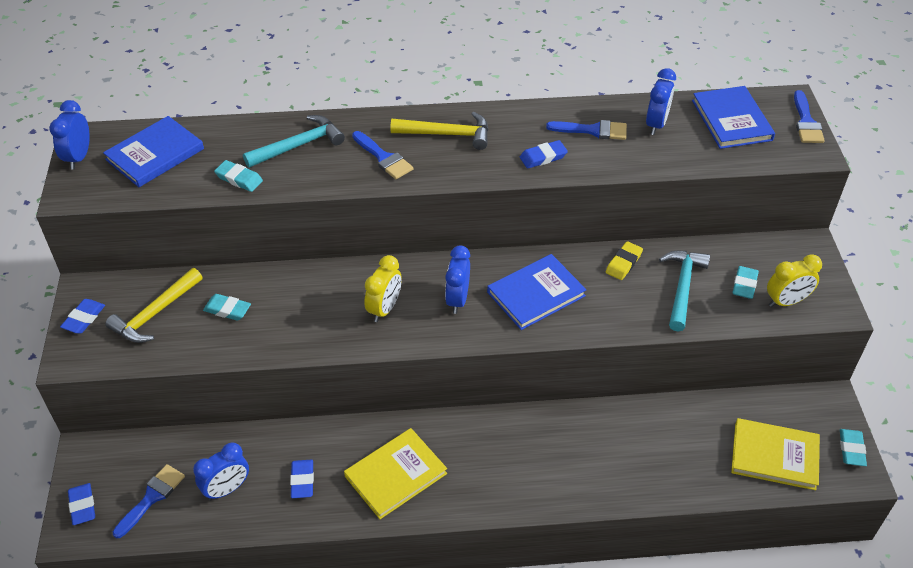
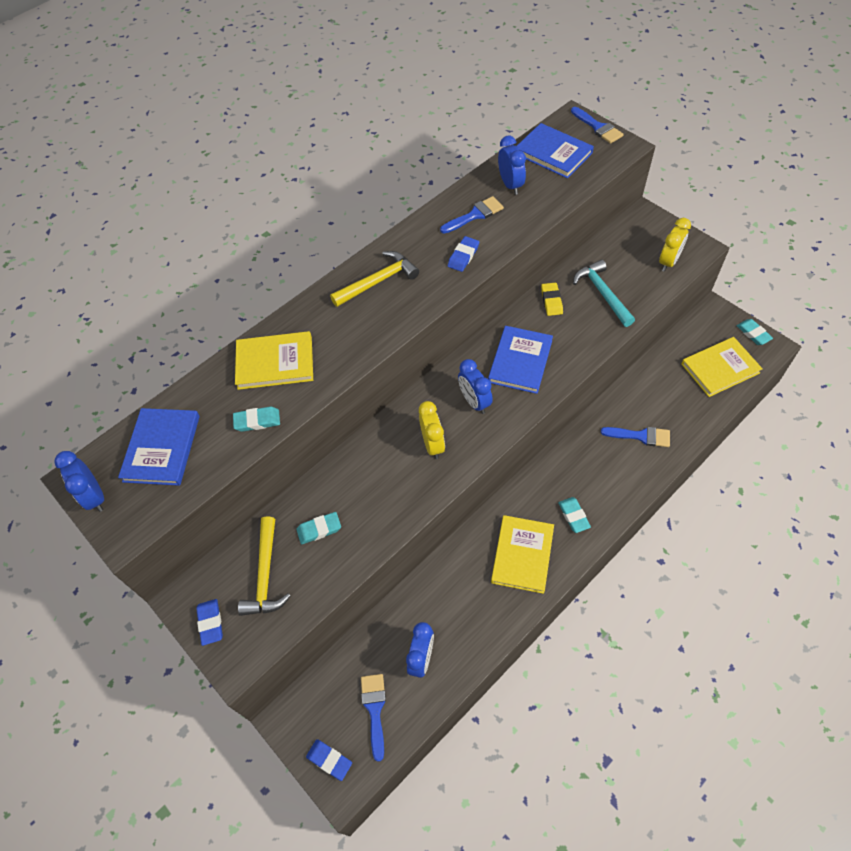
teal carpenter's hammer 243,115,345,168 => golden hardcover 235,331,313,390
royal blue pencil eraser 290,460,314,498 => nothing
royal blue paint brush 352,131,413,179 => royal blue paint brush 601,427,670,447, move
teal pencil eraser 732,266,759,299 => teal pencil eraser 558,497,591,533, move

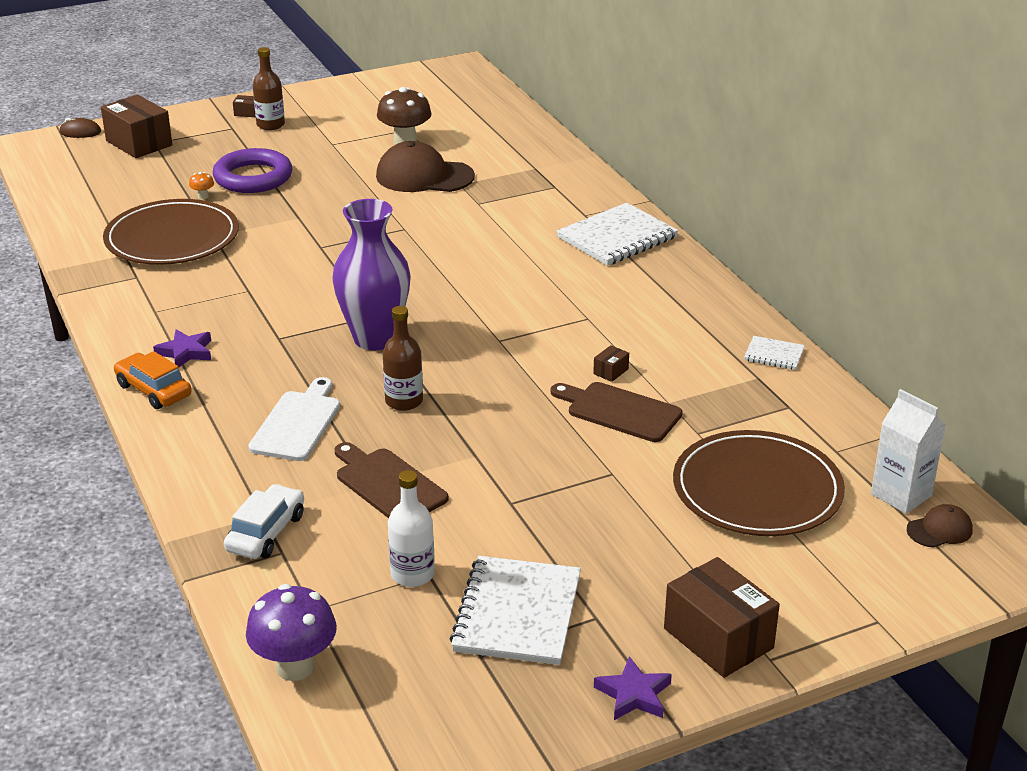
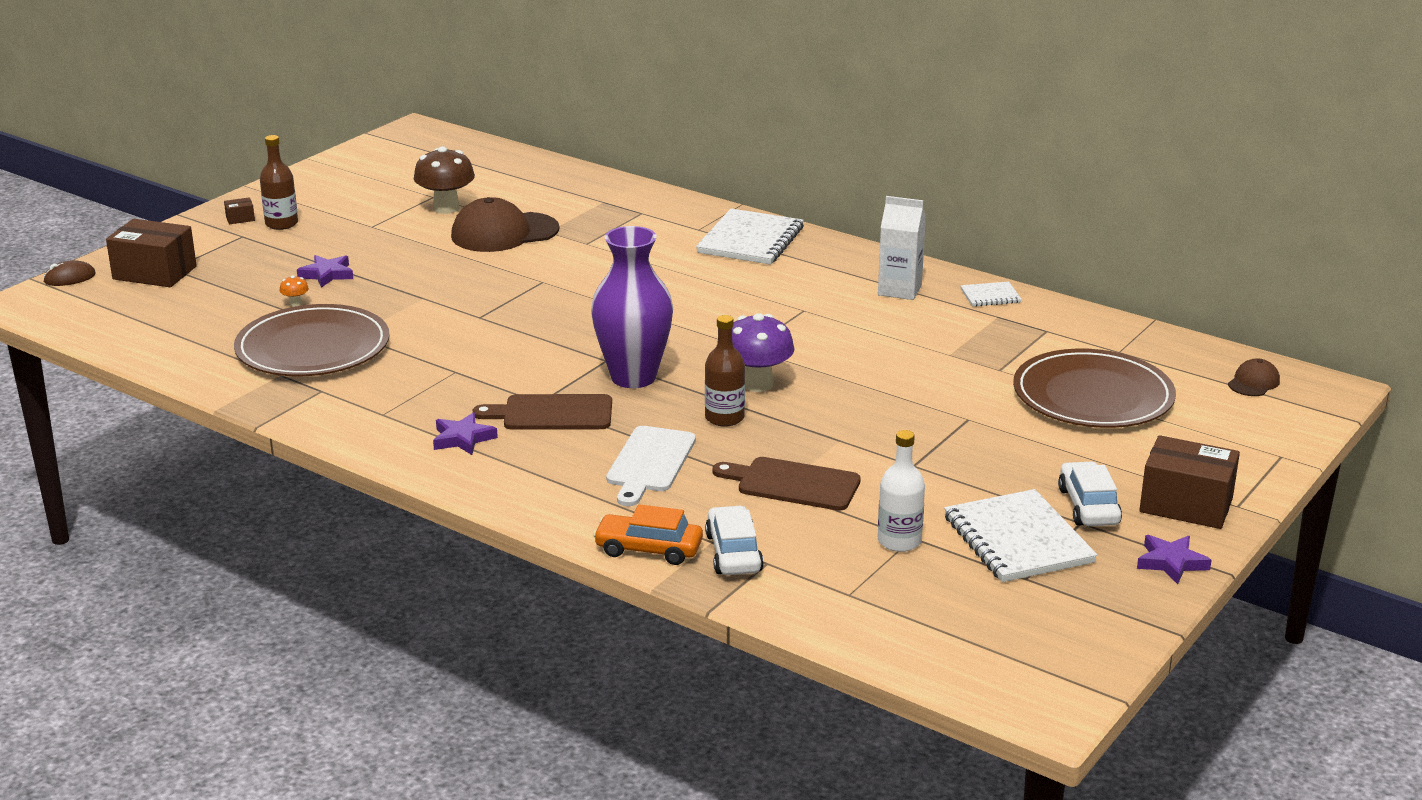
orange toy car 114,351,192,409 => orange toy car 593,504,703,565, move
violet torus 213,148,292,193 => violet star shape 297,255,353,288
violet fungus 246,584,337,681 => violet fungus 732,313,794,392, move
snow-white chopping board 248,377,340,461 => snow-white chopping board 606,426,696,506, 150 degrees counterclockwise
brown chopping board 551,382,683,442 => brown chopping board 473,394,612,430, move
brown parcel 593,345,629,382 => nothing
snow-white juice carton 871,389,946,514 => snow-white juice carton 878,196,926,300, move
nothing => snow-white toy car 1058,461,1122,526

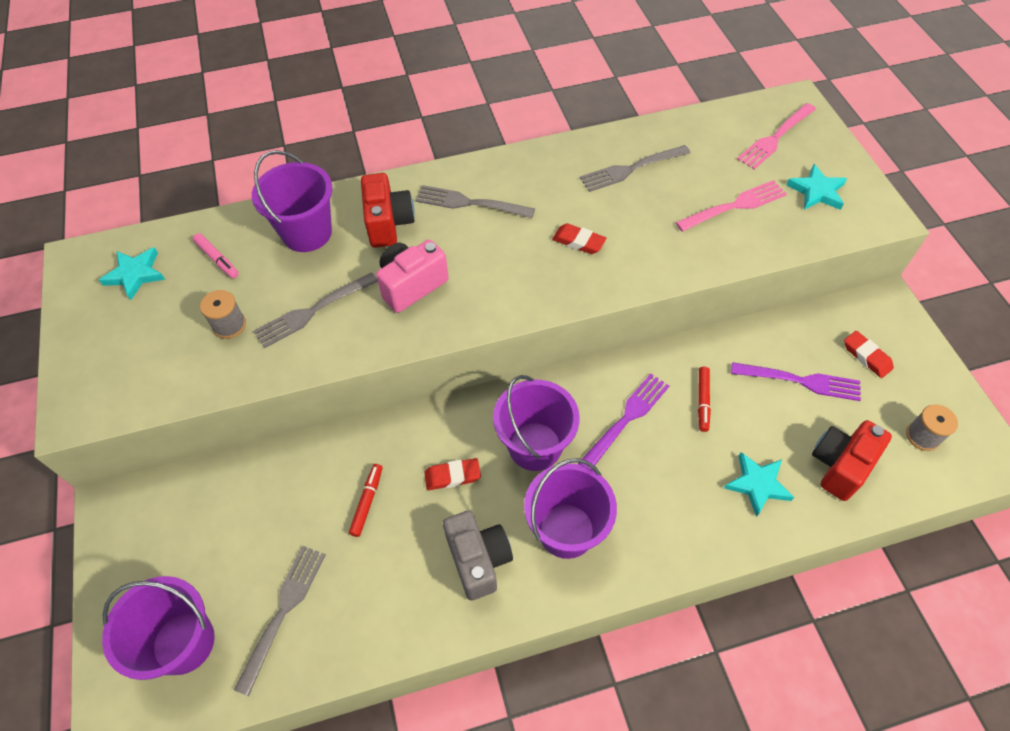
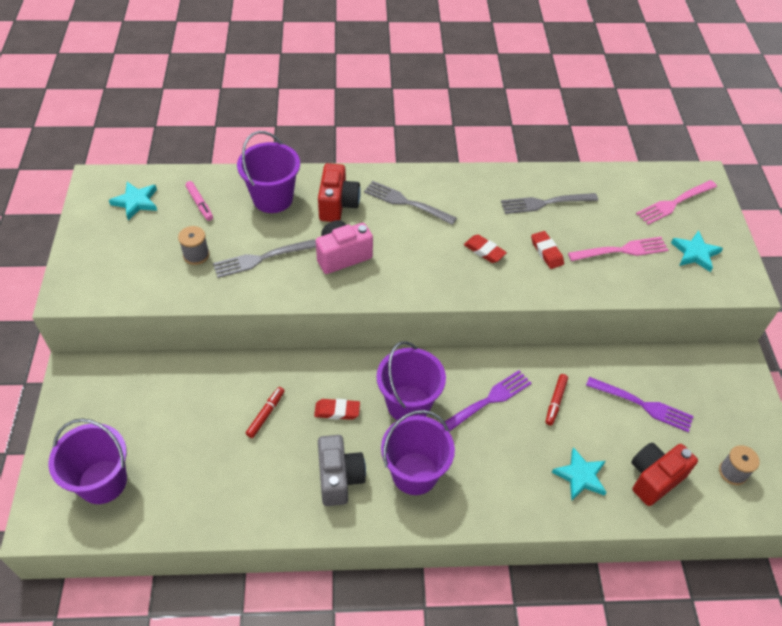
gray fork 234,546,326,696 => nothing
crimson pencil eraser 844,331,894,378 => crimson pencil eraser 531,231,564,269, move

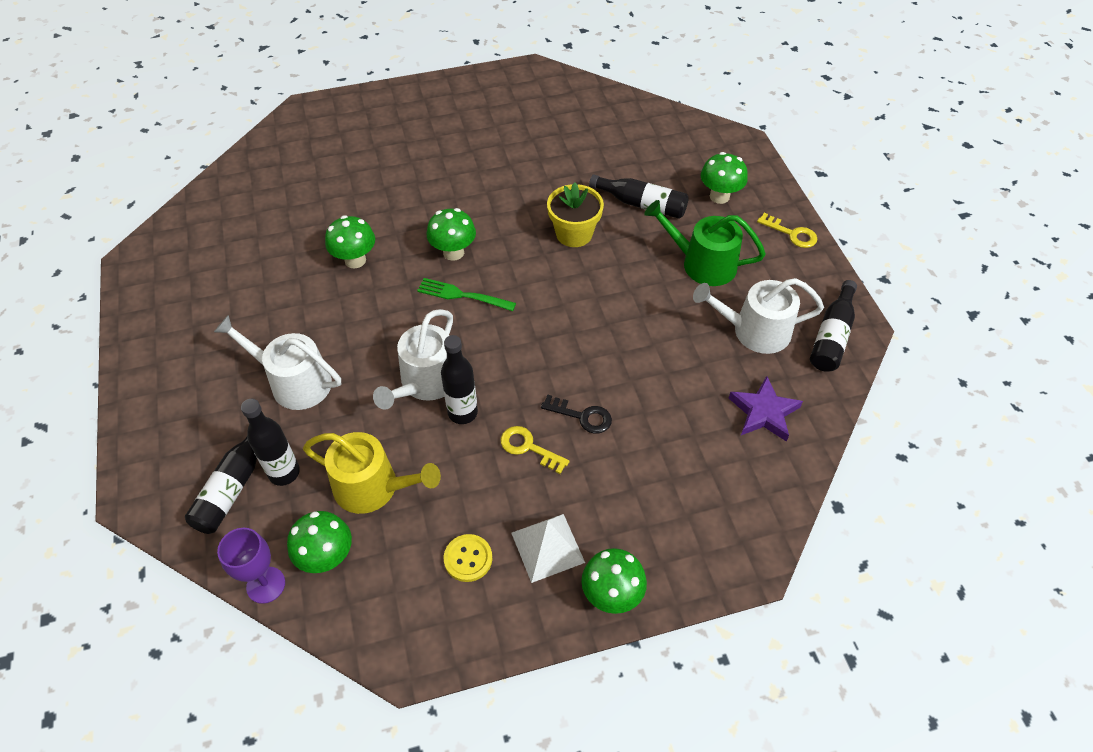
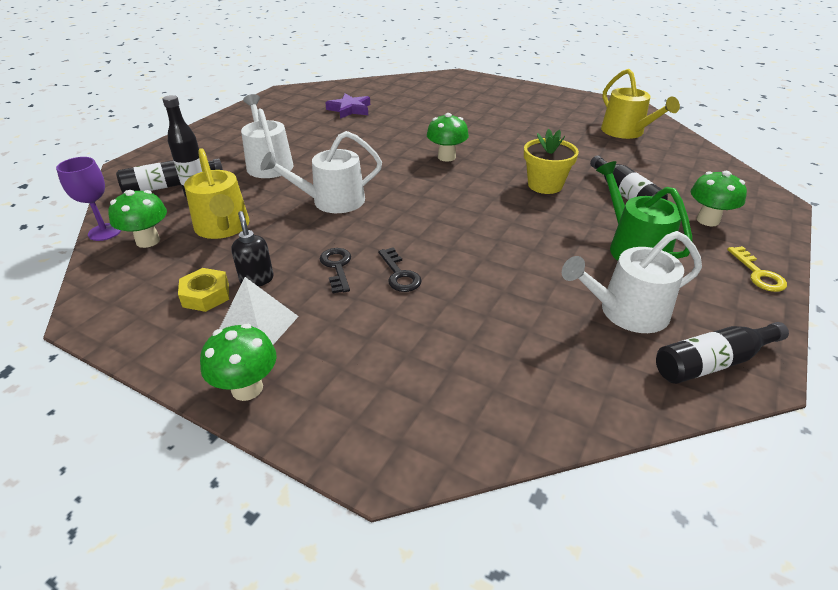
emerald fungus 325,215,375,268 => nothing
emerald fork 417,278,516,311 => nothing
jet-black bottle 441,335,478,424 => nothing
golden shirt button 444,534,492,582 => golden nut 178,268,229,312
golden key 501,426,570,474 => jet-black key 320,248,351,294
snow-white watering pot 693,278,824,354 => snow-white watering pot 562,231,702,333, 60 degrees counterclockwise
violet star shape 728,376,803,441 => violet star shape 325,94,370,119, move
nothing => jet-black soap pump 231,211,274,287
nothing => golden watering pot 601,69,680,139

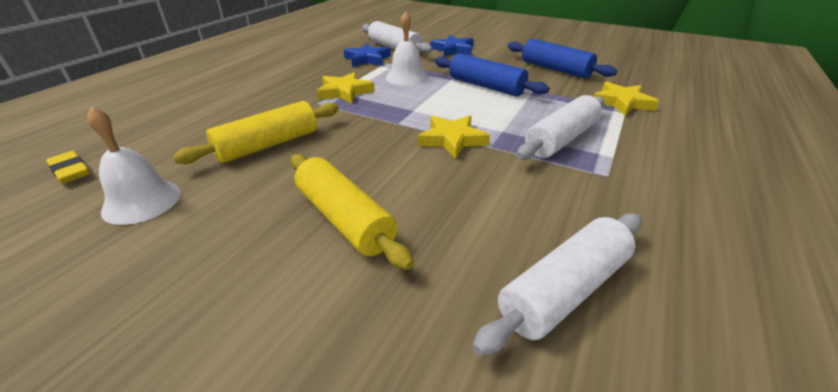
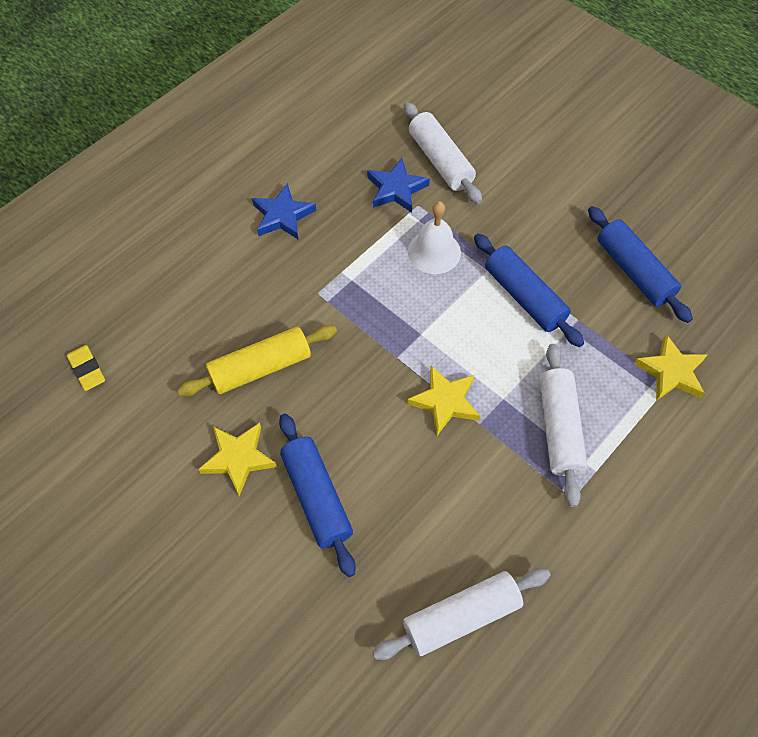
snow-white bell 87,106,180,225 => nothing
golden rolling pin 291,154,414,270 => royal blue rolling pin 279,413,356,577
golden star shape 317,72,375,104 => golden star shape 198,423,277,496, move
royal blue star shape 430,35,474,57 => royal blue star shape 252,183,316,239, move
snow-white rolling pin 516,95,604,160 => snow-white rolling pin 539,344,587,507, 60 degrees counterclockwise

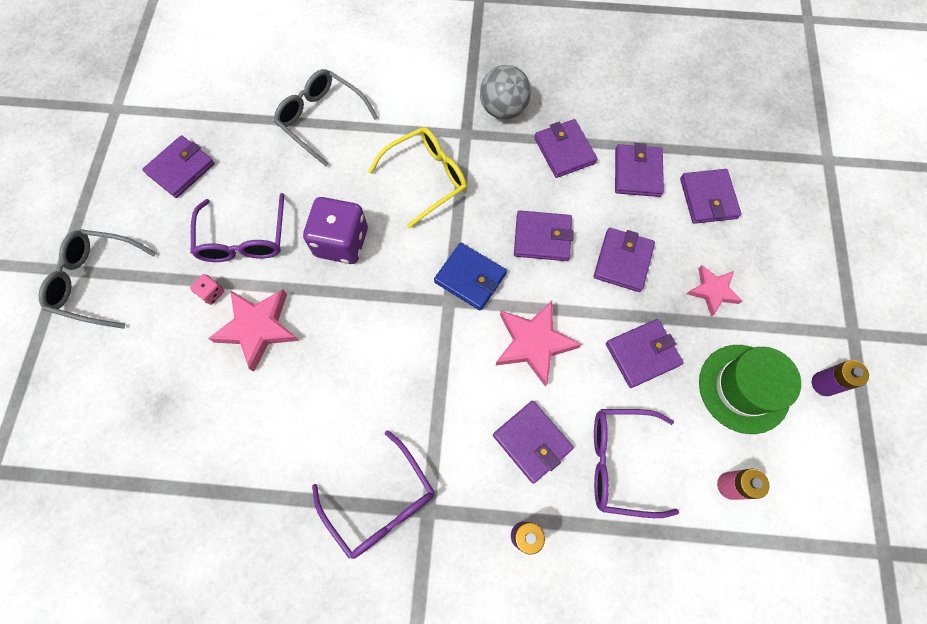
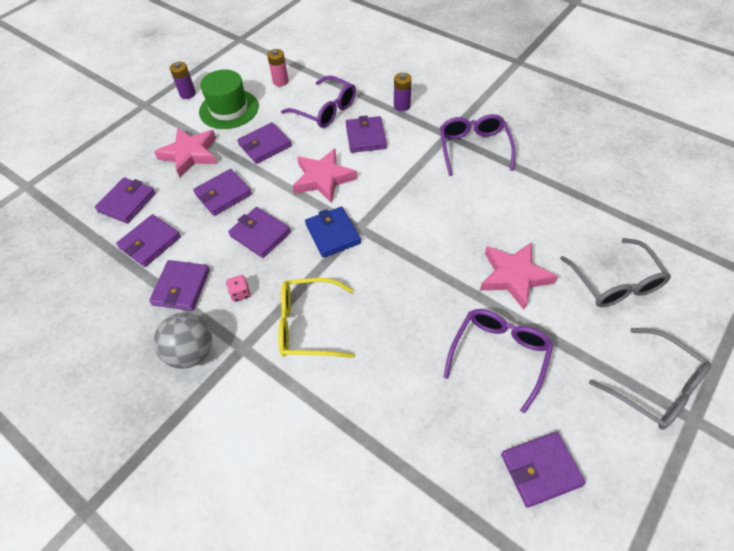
rosy die 190,274,224,305 => rosy die 226,275,251,302, move
gray glasses 274,69,378,166 => gray glasses 560,238,671,307, move
violet die 303,197,368,264 => nothing
violet billfold 606,319,684,388 => violet billfold 237,122,292,164, 45 degrees counterclockwise
rosy star shape 687,265,743,317 => rosy star shape 154,128,217,178, x1.59

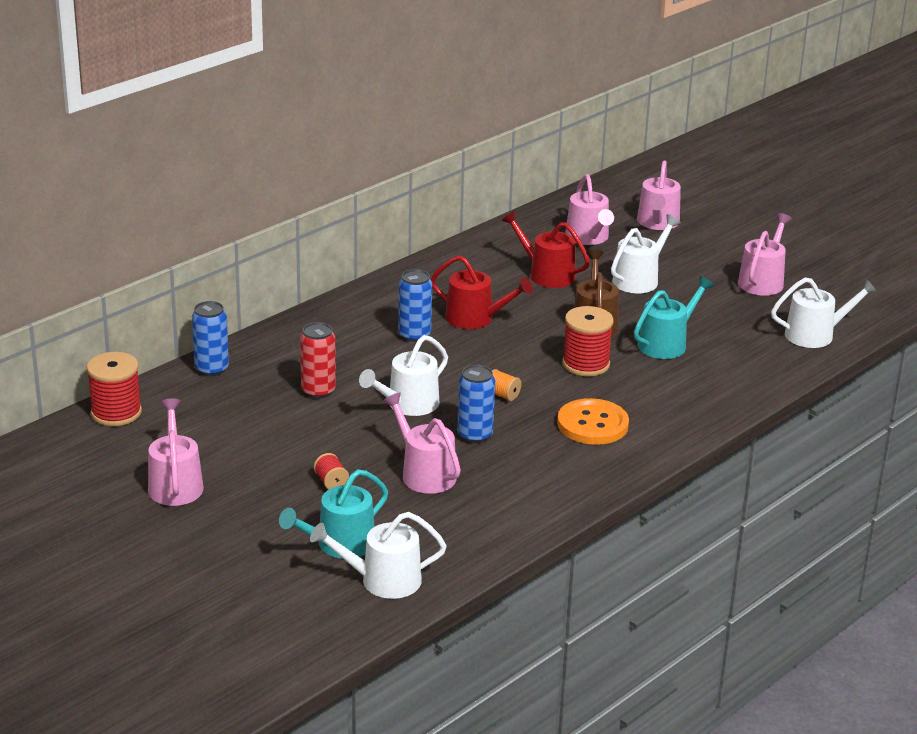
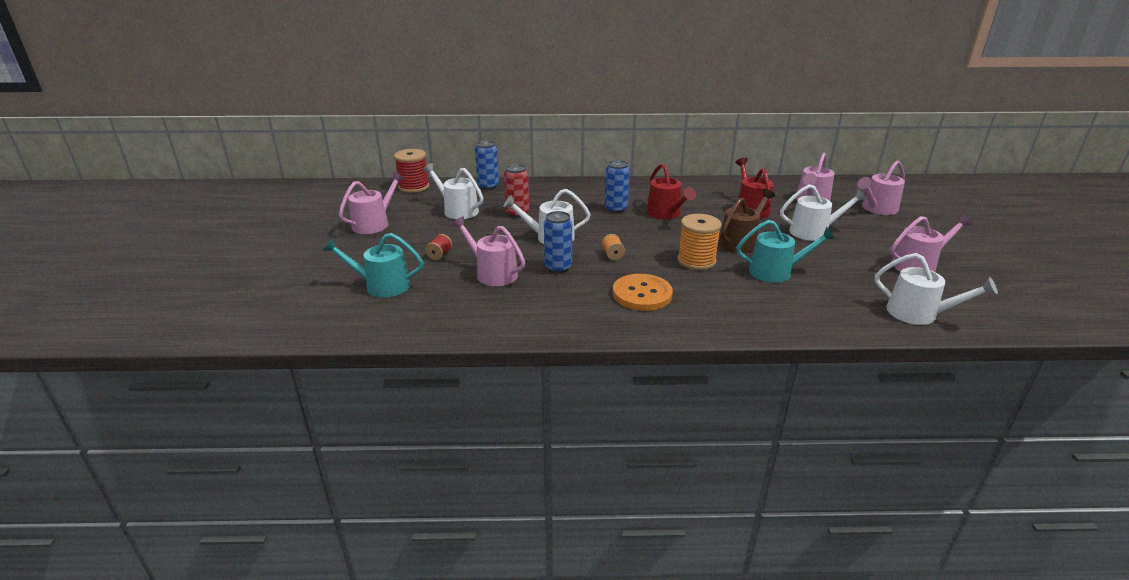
snow-white watering pot 310,512,446,599 => snow-white watering pot 423,163,483,219, move
rosy watering pot 383,392,461,494 => rosy watering pot 451,217,525,286, 60 degrees counterclockwise
crimson reel of thread 562,306,614,376 => orange reel of thread 677,214,722,270

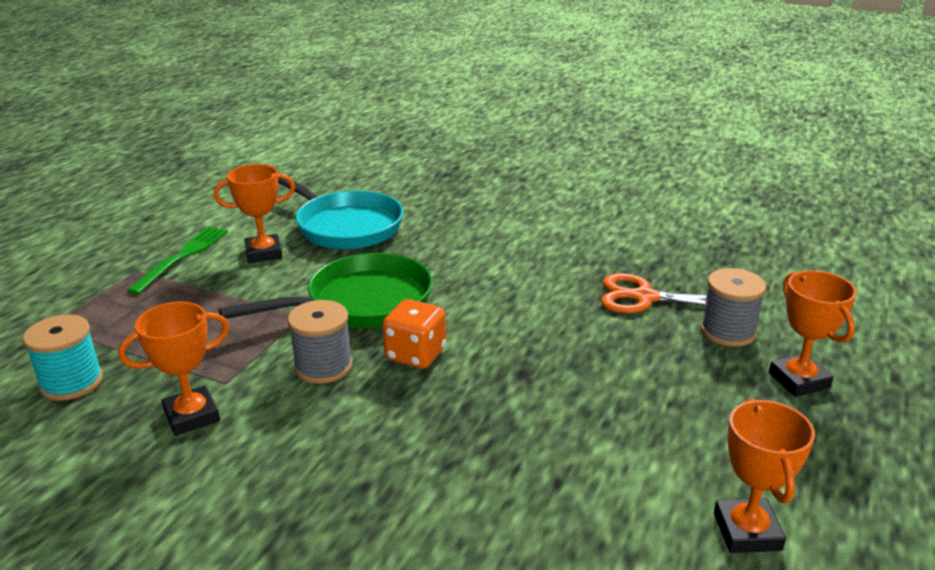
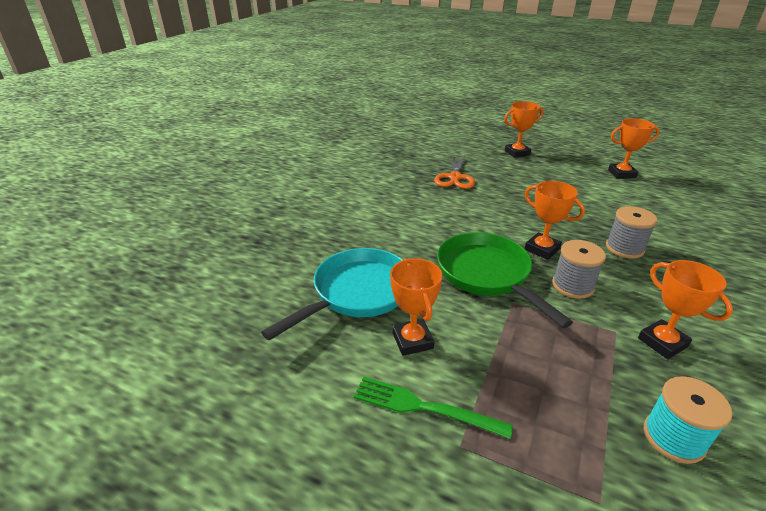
orange die 382,299,446,369 => orange trophy 524,181,585,260
gray reel of thread 700,268,767,347 => gray reel of thread 606,206,657,259, move

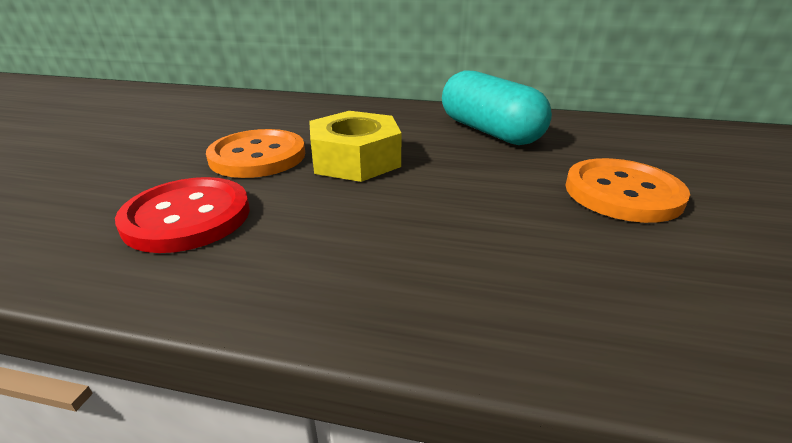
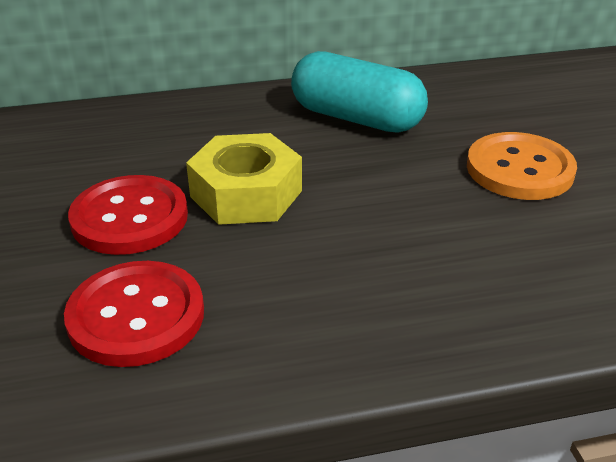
orange shirt button 206,129,305,178 => crimson shirt button 68,175,188,255

